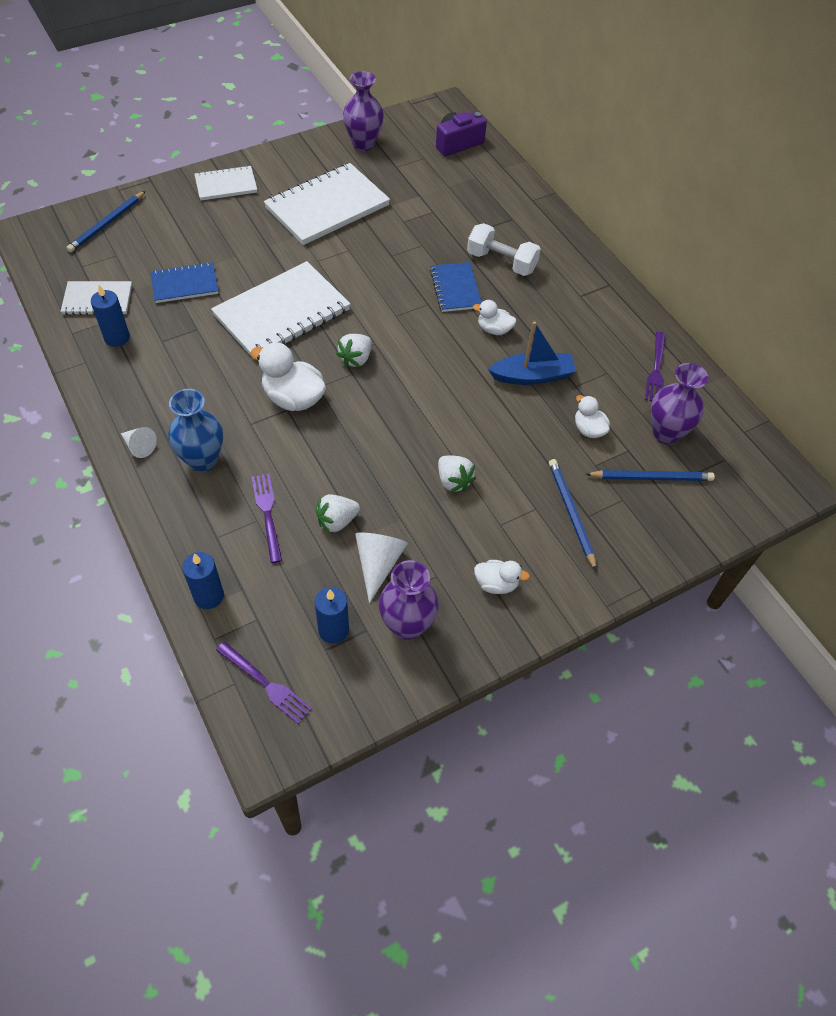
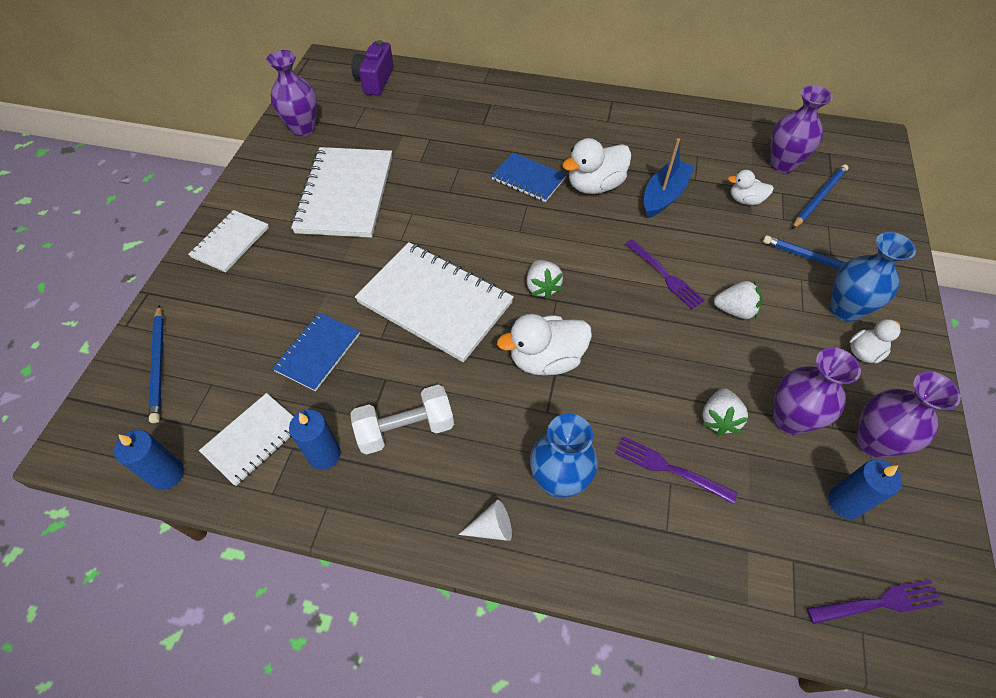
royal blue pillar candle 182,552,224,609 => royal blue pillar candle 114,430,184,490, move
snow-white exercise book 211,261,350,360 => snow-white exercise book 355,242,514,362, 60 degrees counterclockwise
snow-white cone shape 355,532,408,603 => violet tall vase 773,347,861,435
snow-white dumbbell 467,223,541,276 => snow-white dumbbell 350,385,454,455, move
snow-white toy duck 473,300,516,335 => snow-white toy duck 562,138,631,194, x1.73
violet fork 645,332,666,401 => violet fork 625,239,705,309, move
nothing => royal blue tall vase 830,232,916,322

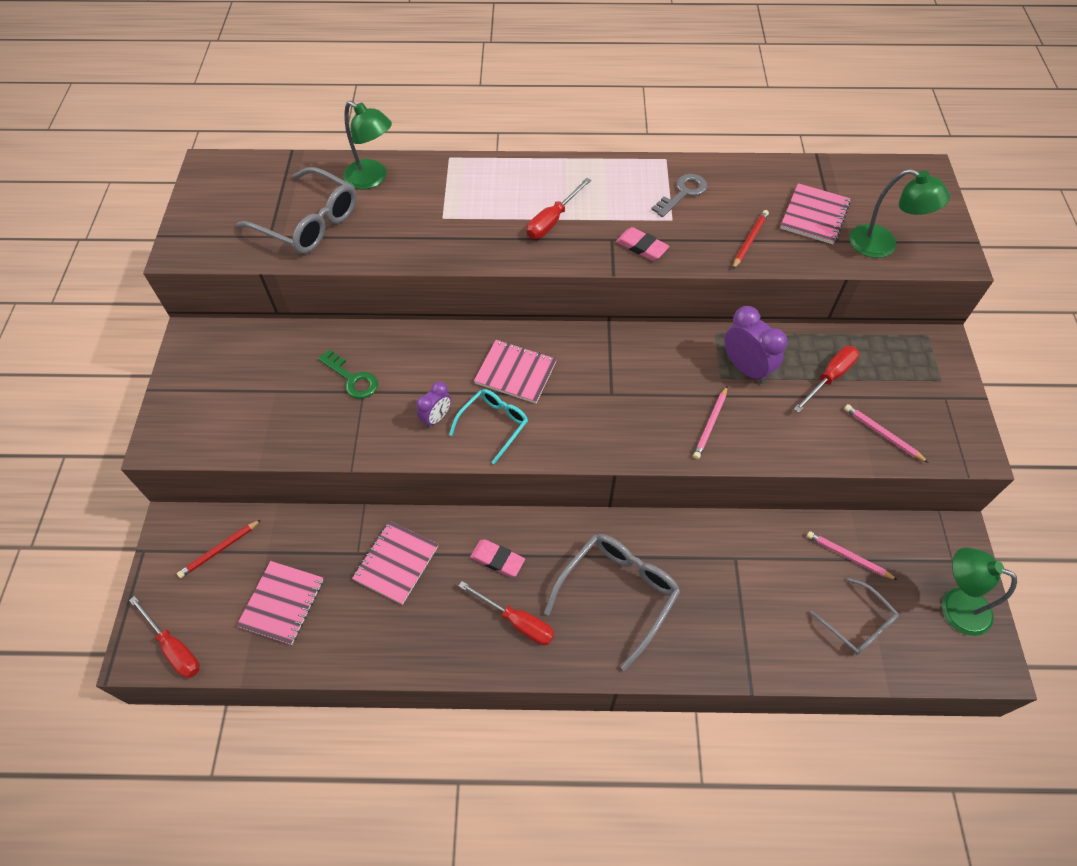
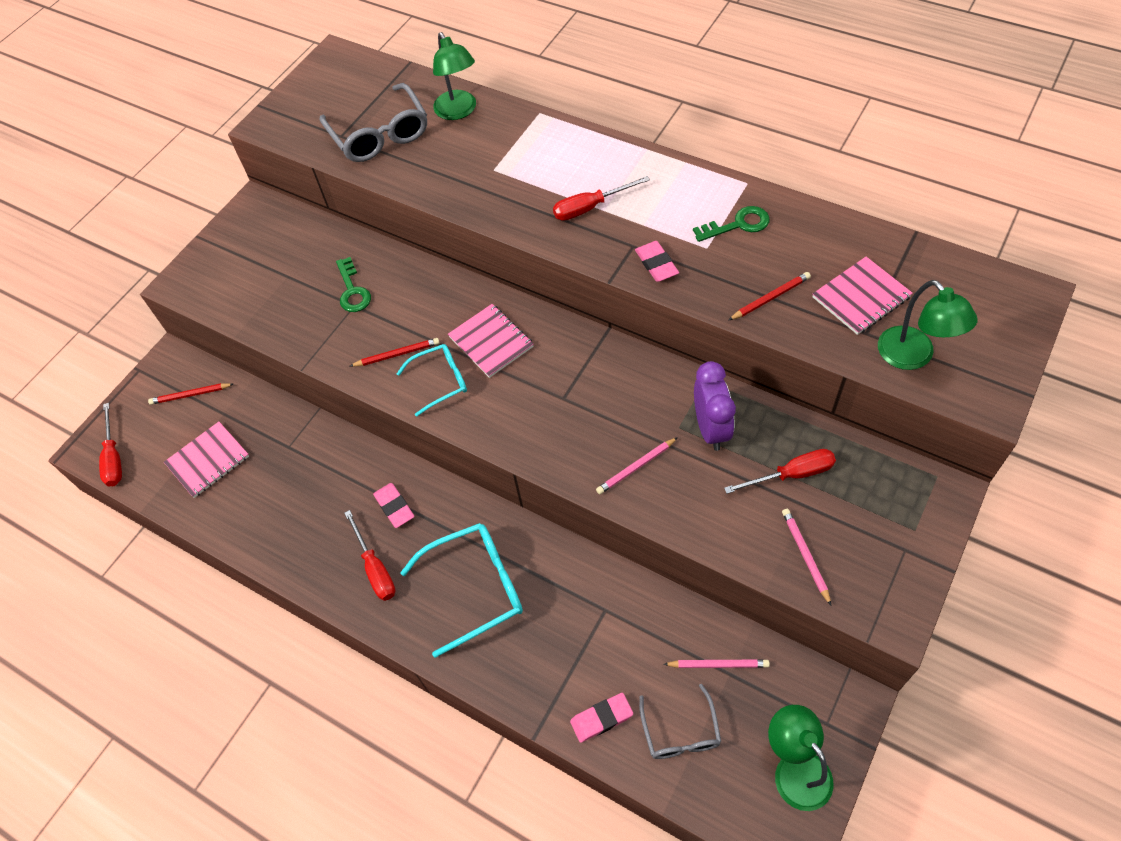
rosy exercise book 352,521,438,605 => nothing
violet clock 416,382,451,428 => crimson pencil 350,338,440,367
gray glasses 544,534,680,671 => teal glasses 400,523,523,658
gray key 651,174,707,217 => emerald key 693,206,770,242
rosy pencil 807,531,897,580 => rosy pencil 664,659,770,668, 120 degrees clockwise
nothing => rosy pencil eraser 570,693,633,743

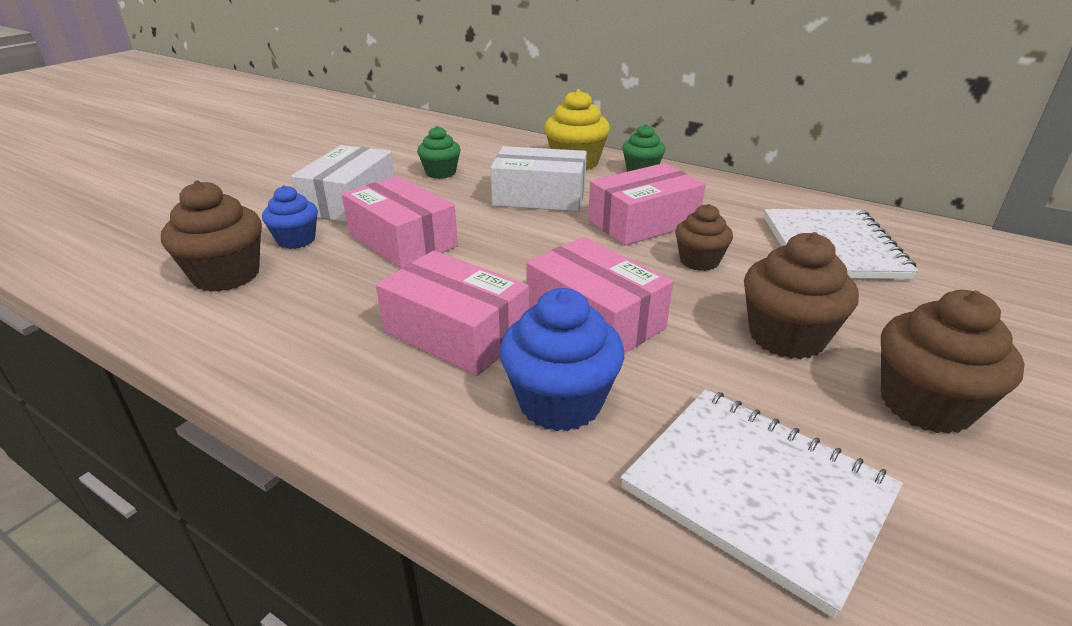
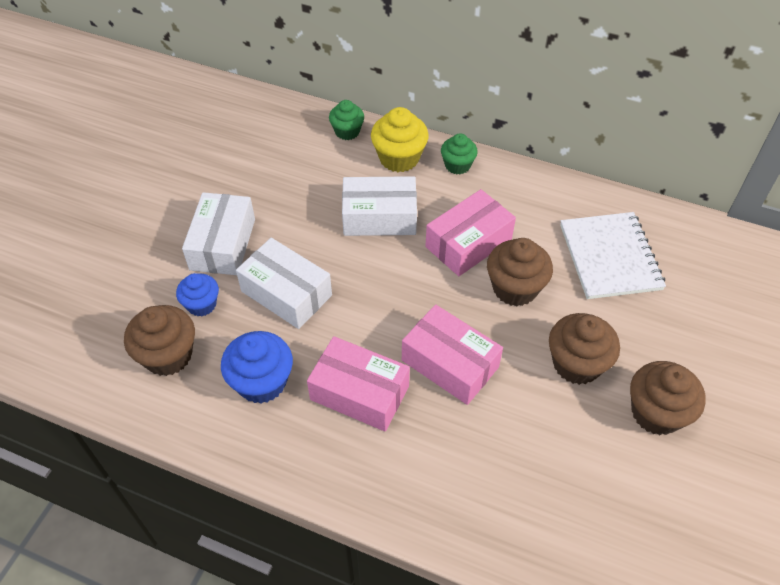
rosy parcel 342,176,458,268 => snow-white parcel 236,238,332,329
emerald cupcake 417,126,461,179 => emerald cupcake 329,100,364,140, move
royal blue cupcake 499,288,624,431 => royal blue cupcake 221,331,293,404, move
snow-white exercise book 621,389,903,618 => nothing
brown cupcake 675,204,733,271 => brown cupcake 487,238,553,306, x1.57

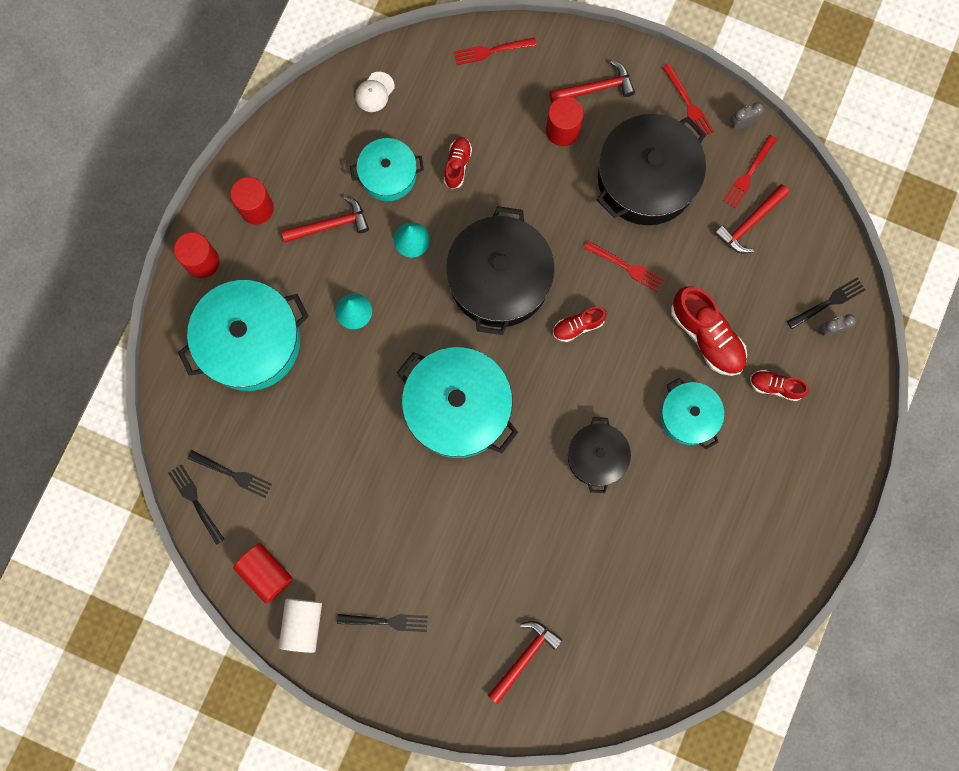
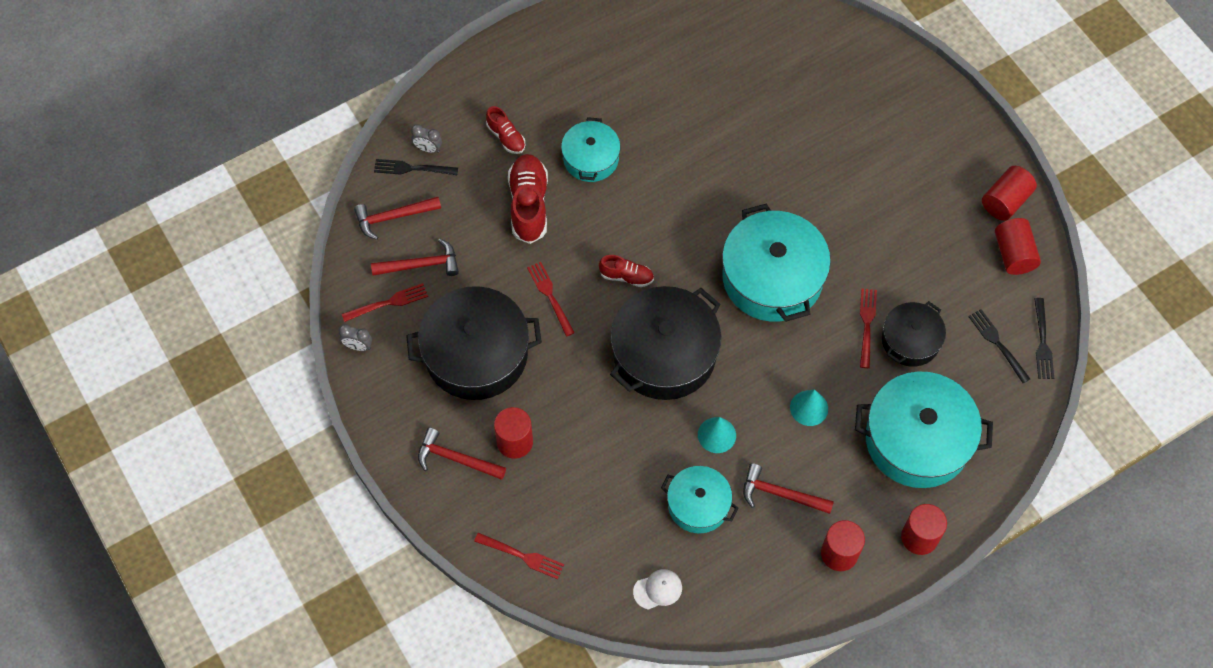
snow-white solid cylinder 279,598,322,653 => crimson solid cylinder 982,166,1037,221
jet-black fork 337,614,428,632 => nothing
crimson lace-up shoe 444,137,472,189 => nothing
crimson carpenter's hammer 488,621,563,704 => crimson carpenter's hammer 354,197,441,240, move
jet-black stockpot 568,417,631,493 => jet-black stockpot 882,301,946,367, move
crimson fork 663,64,714,137 => crimson fork 860,288,877,368, move

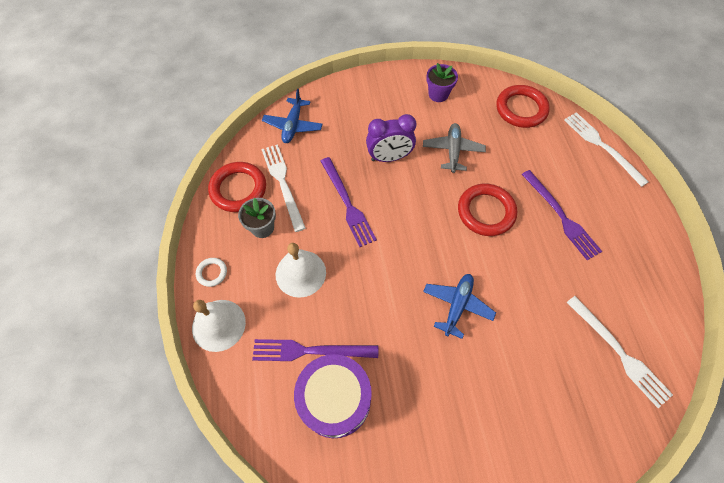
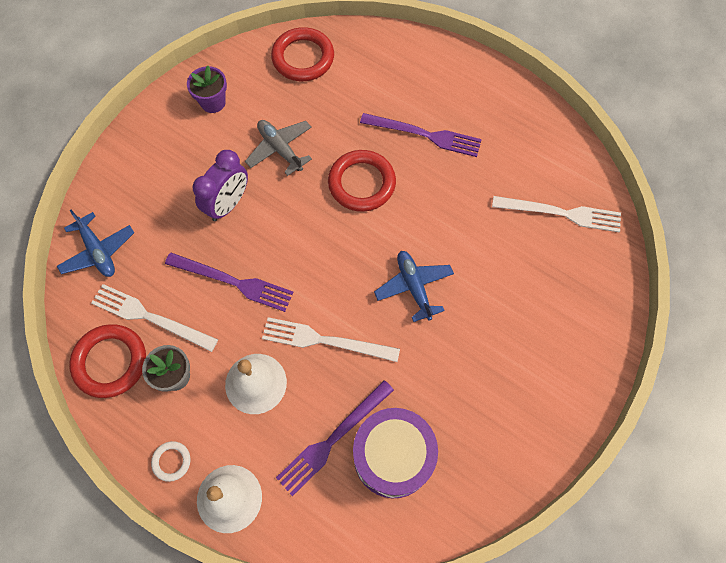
snow-white fork 564,112,649,187 => snow-white fork 262,317,400,362, move

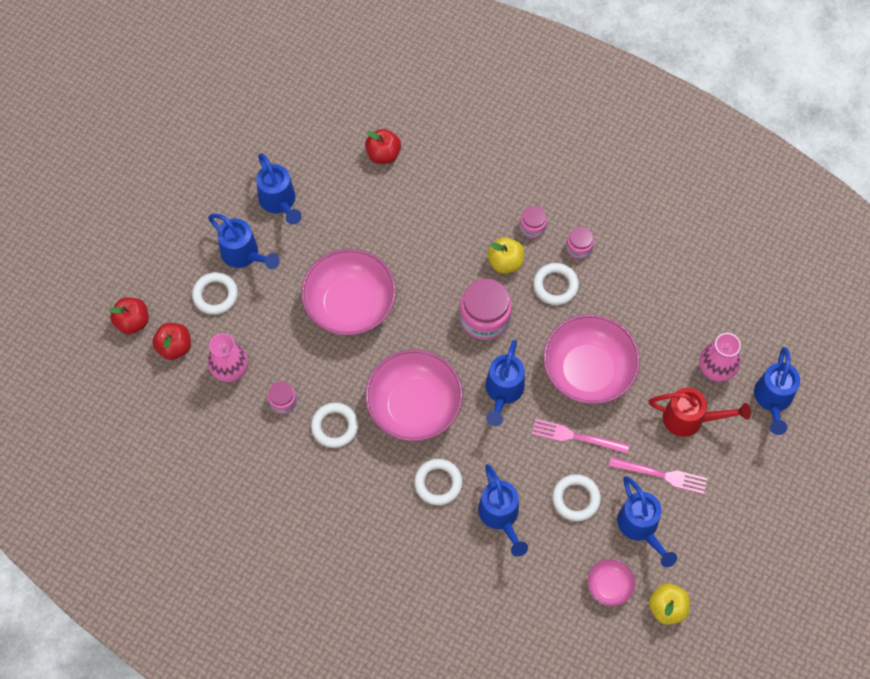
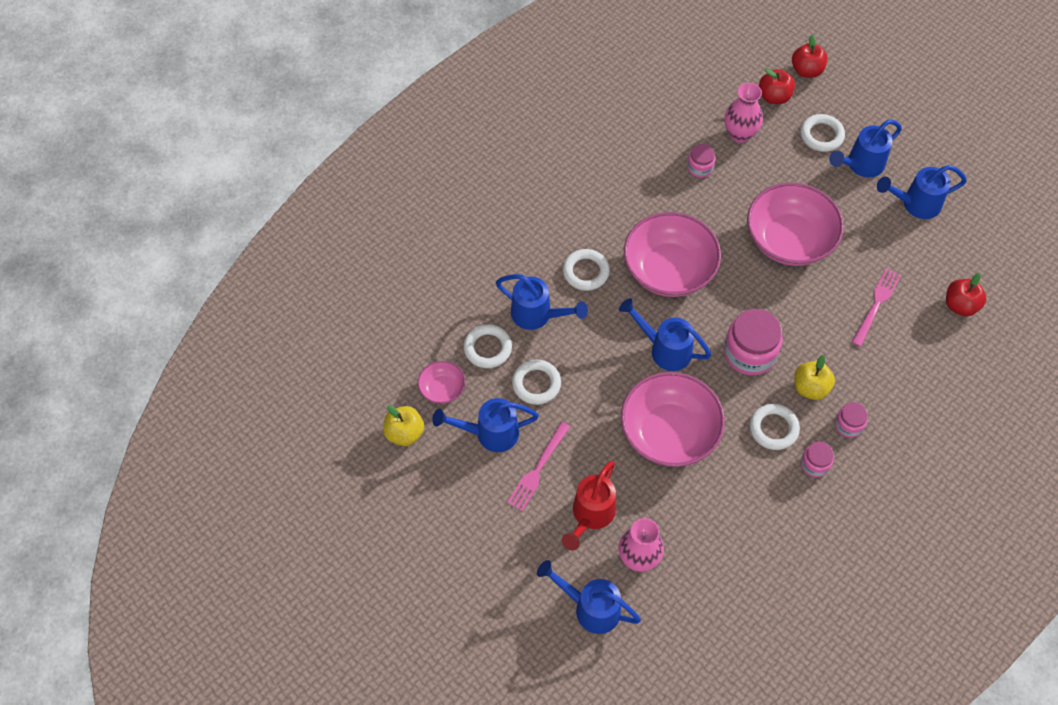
snow-white torus 311,403,358,448 => snow-white torus 464,324,512,368, move
royal blue watering pot 478,464,528,557 => royal blue watering pot 496,274,588,330, 150 degrees counterclockwise
rosy fork 532,419,629,454 => rosy fork 852,268,901,347, move

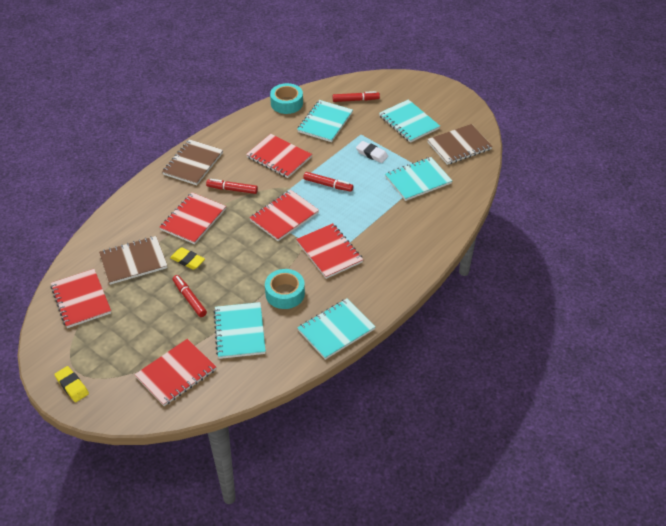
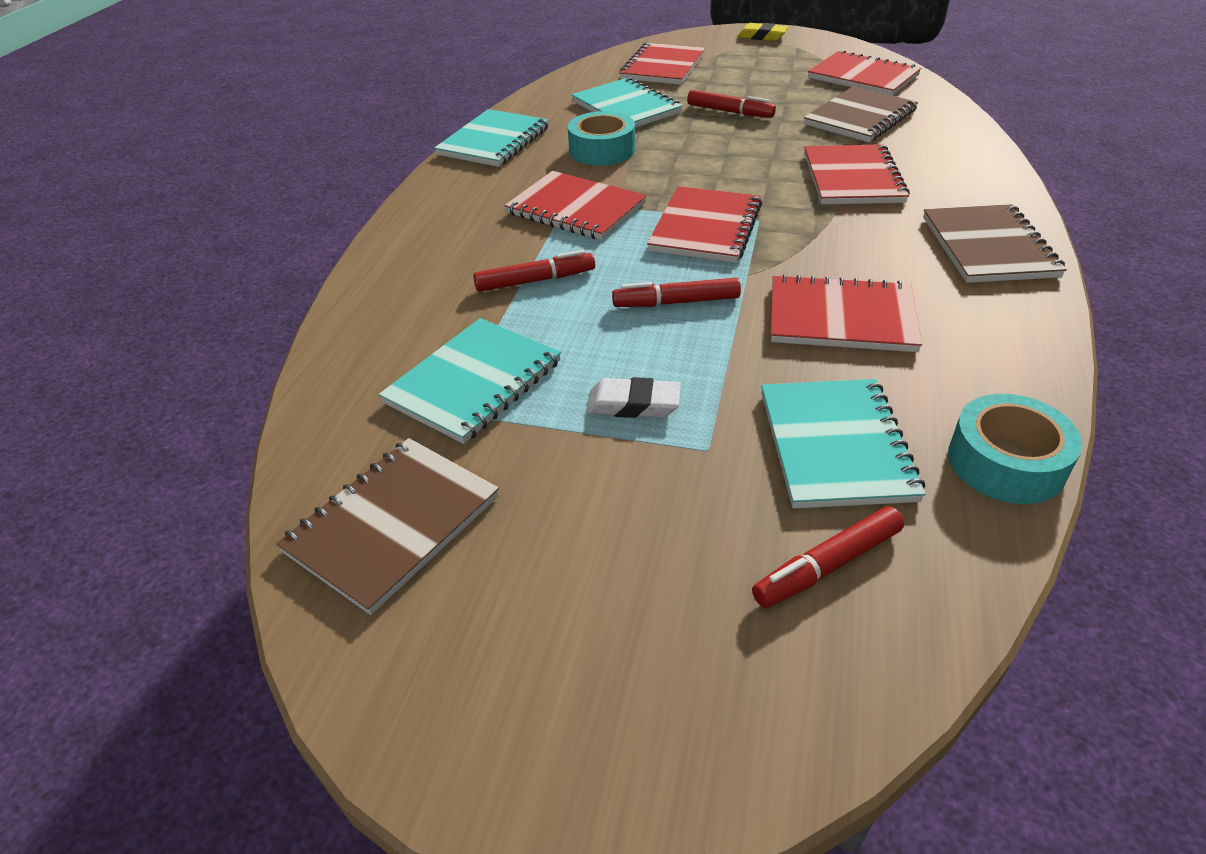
golden pencil eraser 170,247,205,270 => nothing
crimson felt pen 206,179,258,194 => crimson felt pen 473,250,595,292, move
teal exercise book 379,99,440,143 => nothing

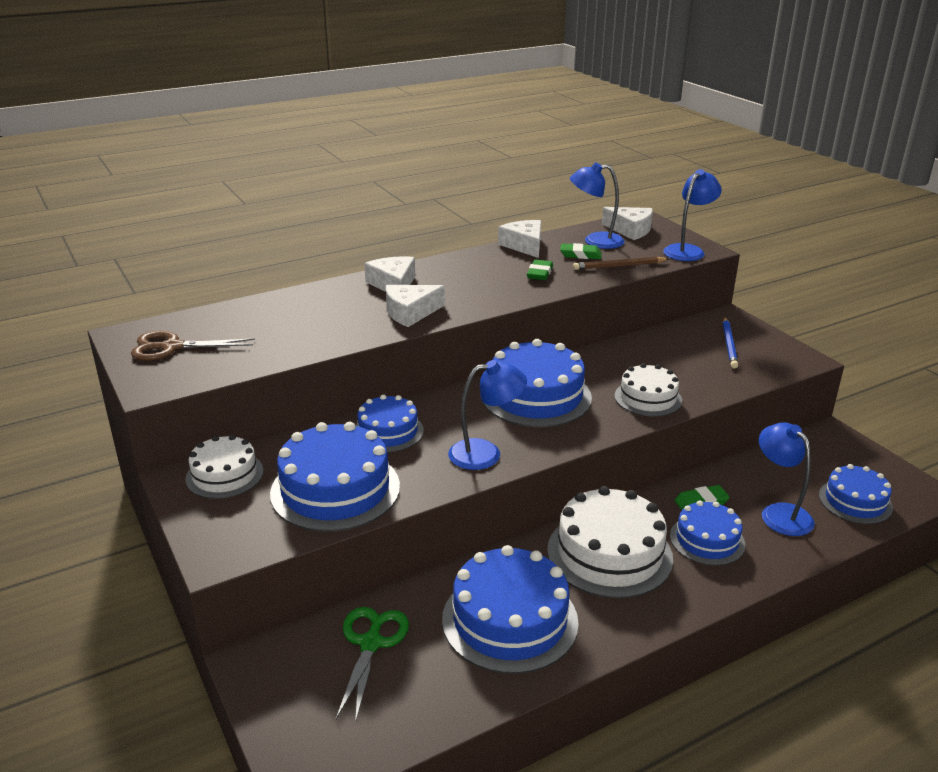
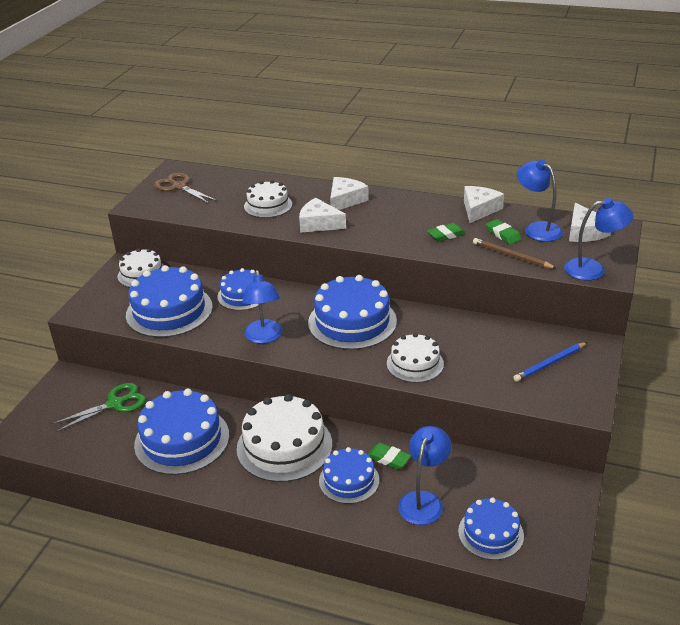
royal blue reading lamp 448,360,527,470 => royal blue reading lamp 242,270,283,344, 45 degrees clockwise
nothing => snow-white layer cake 244,180,292,218

